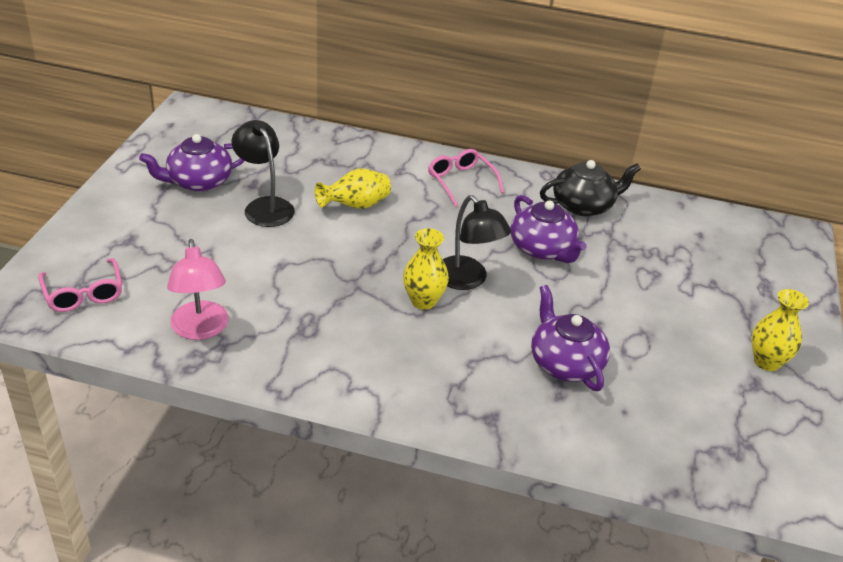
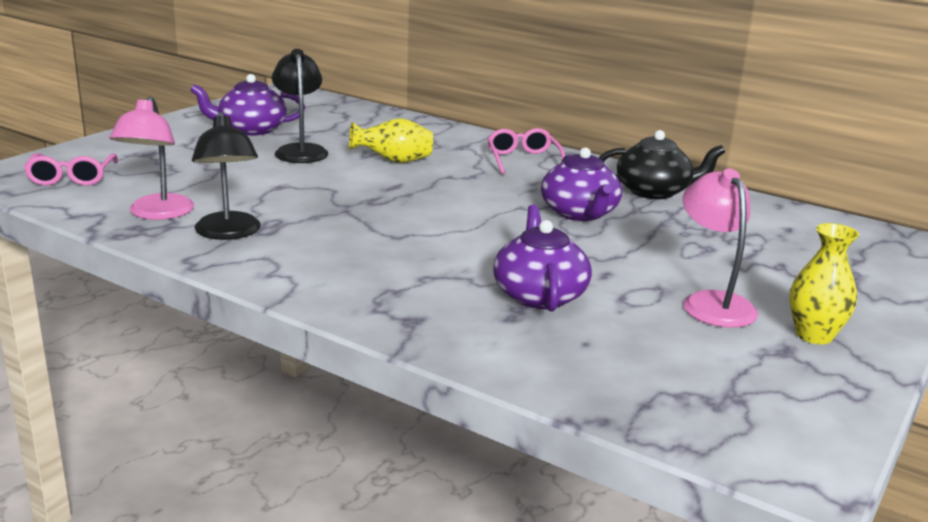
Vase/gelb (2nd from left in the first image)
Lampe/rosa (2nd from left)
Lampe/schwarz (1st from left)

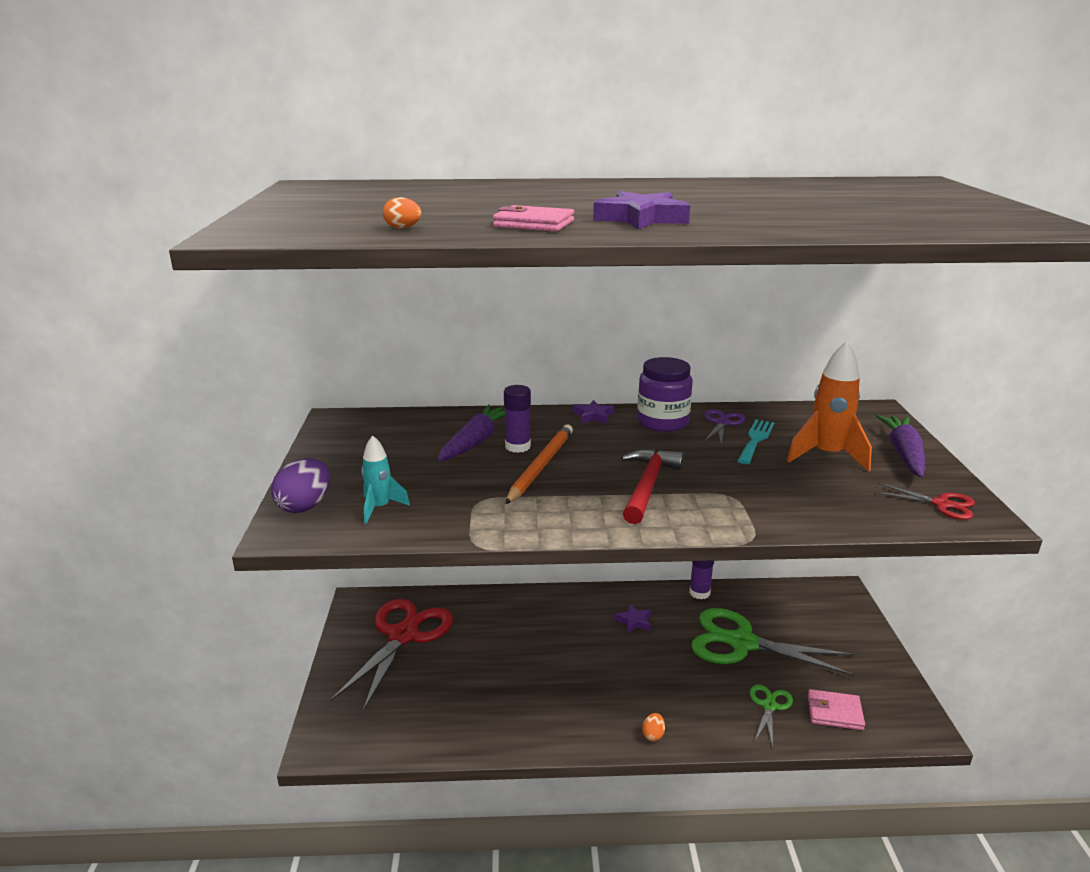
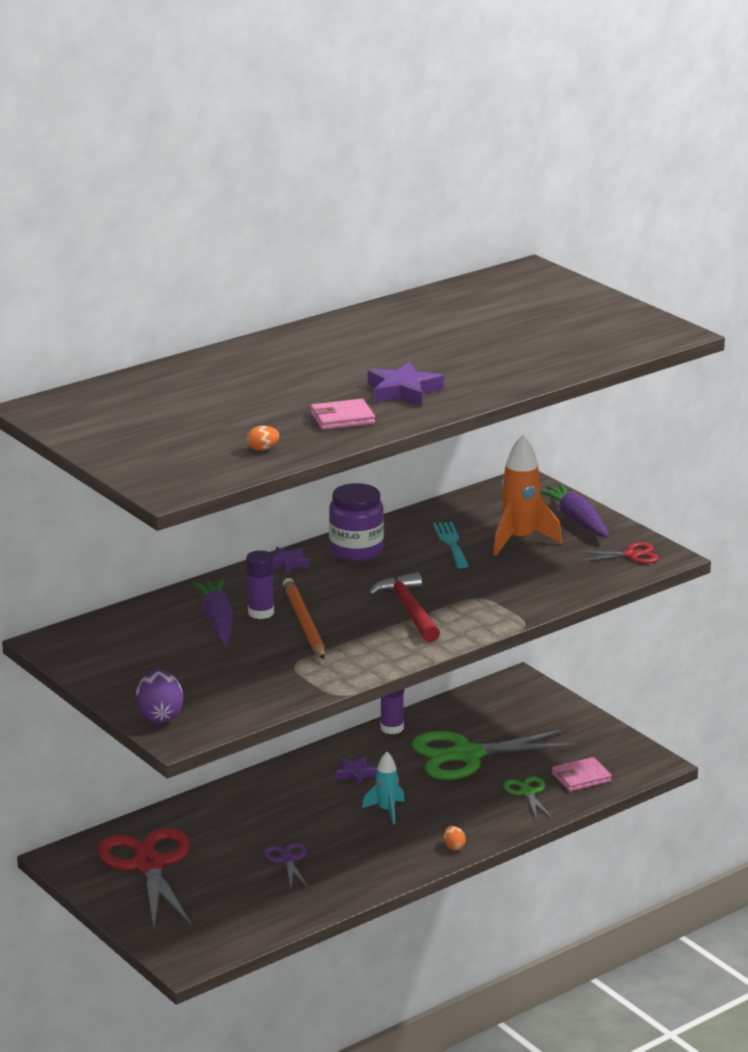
Rakete/türkis
Schere/lila

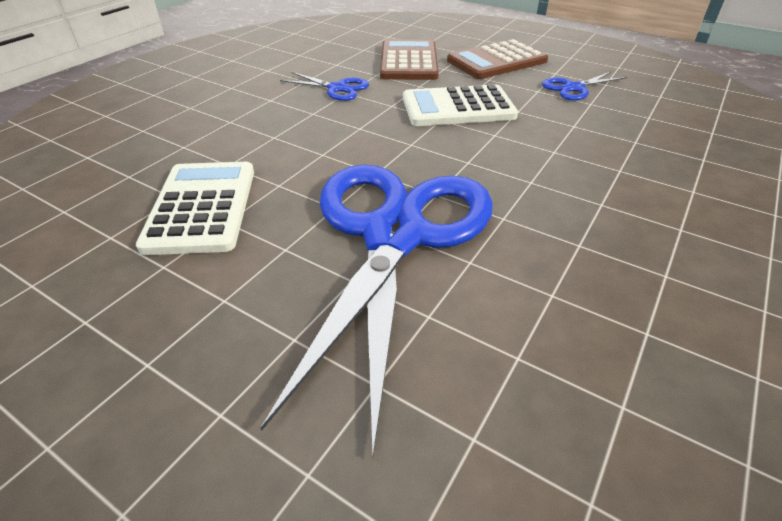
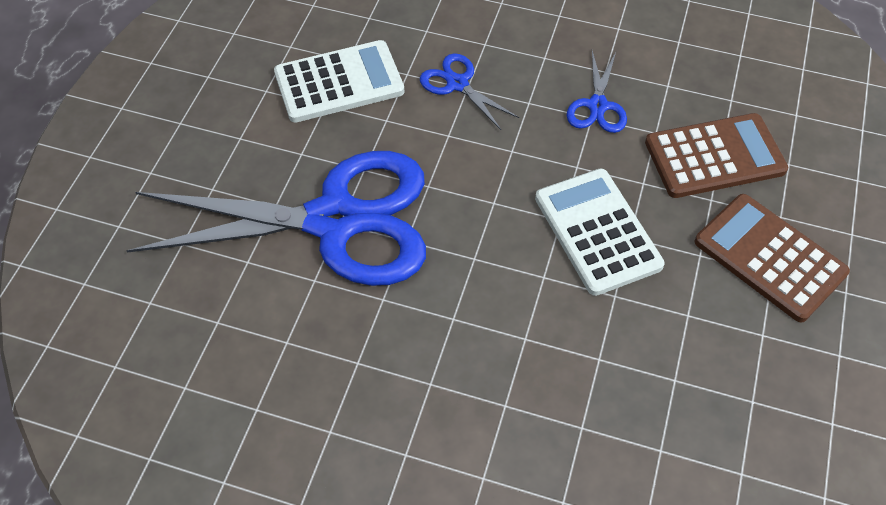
Schere/blau (2nd from left)

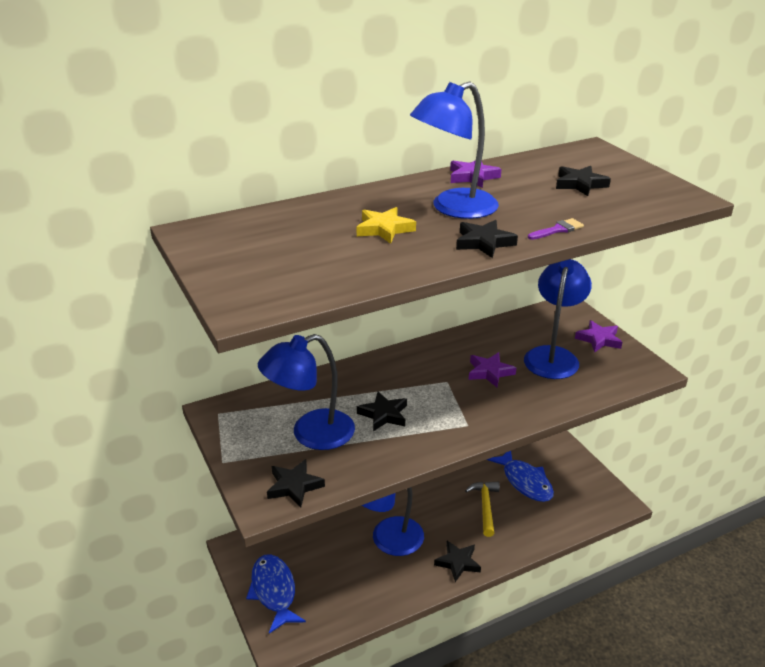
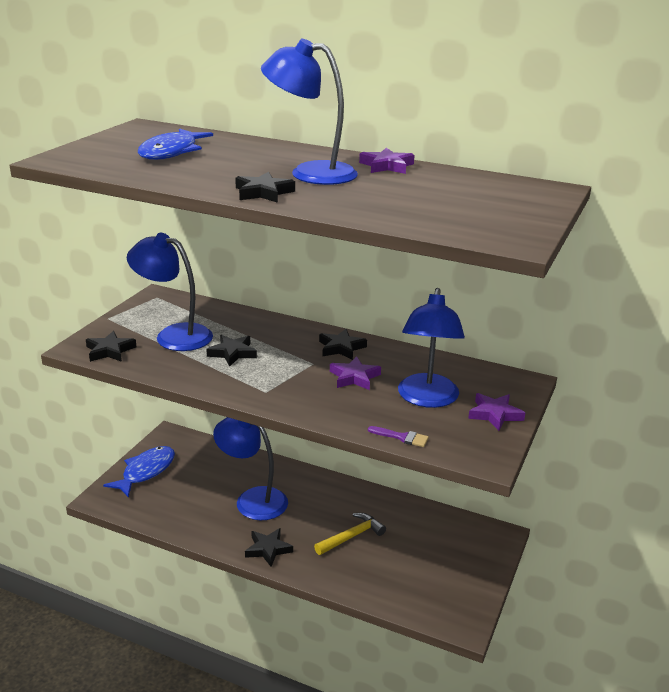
Stern/gelb
Fisch/blau (2nd from left)
Pinsel/lila
Stern/schwarz (5th from left)
Lampe/blau (4th from left)

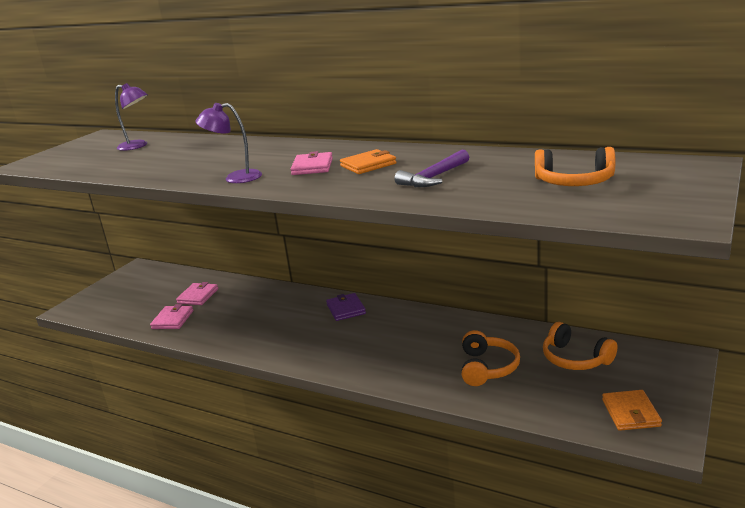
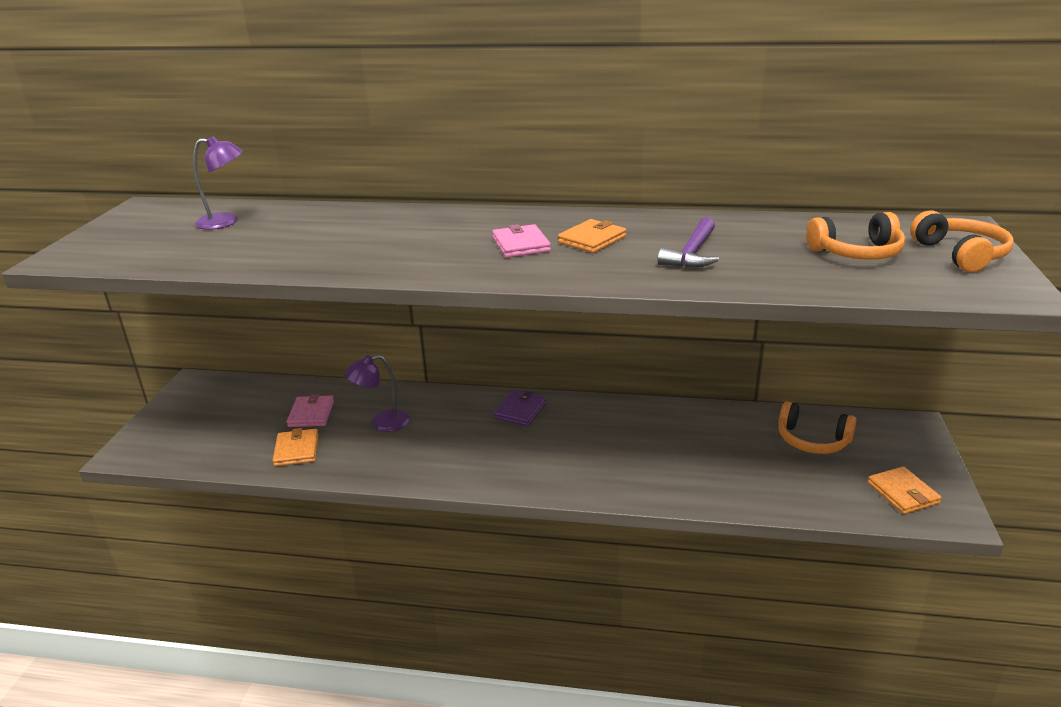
Lampe/lila (2nd from left)
Kopfhörer/orange (3rd from left)
Geldbörse/orange (1st from left)
Geldbörse/lila

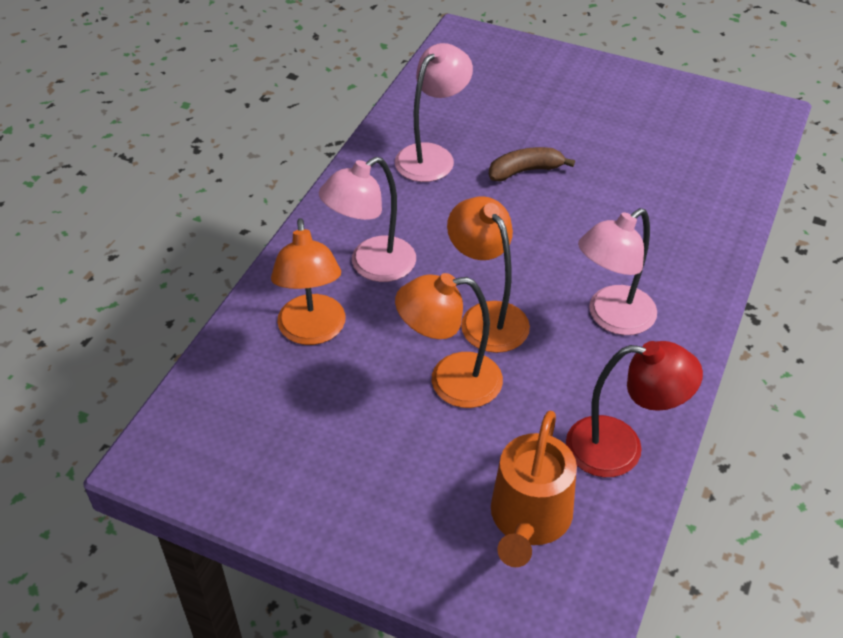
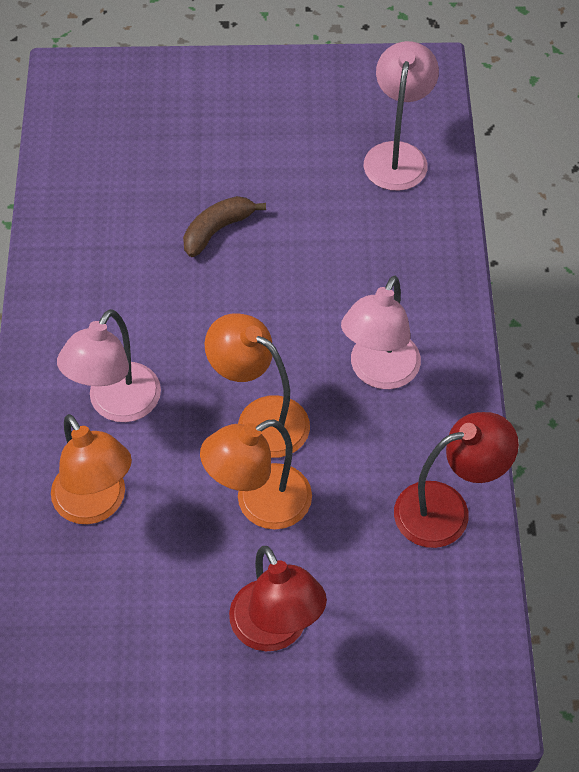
Gießkanne/orange
Lampe/rot (1st from left)
Lampe/rosa (3rd from left)

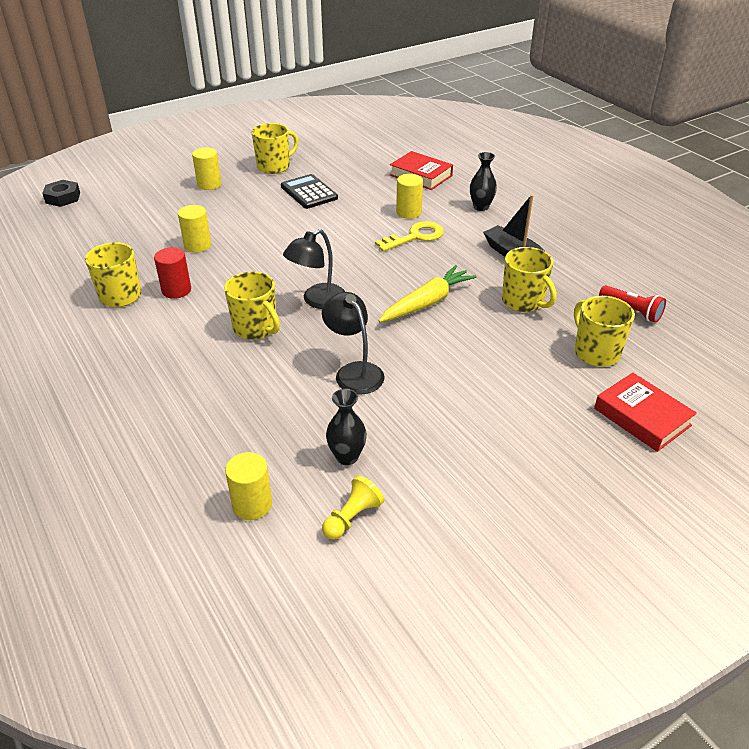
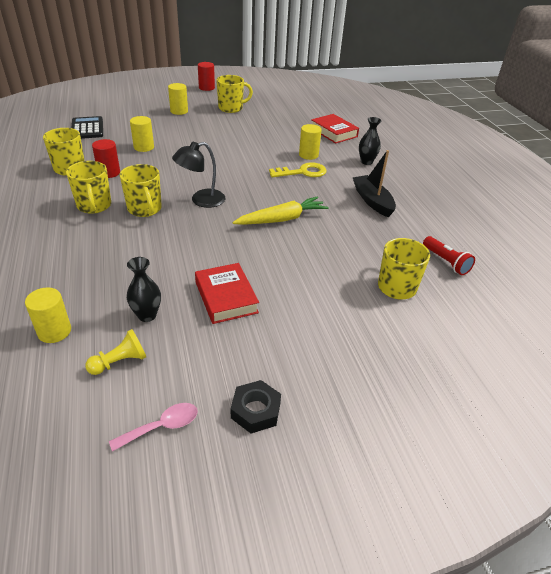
Lampe/schwarz (2nd from left in the first image)
Löffel/rosa
Vollzylinder/rot (2nd from left)
Sechskantmutter/schwarz
Taschenrechner/schwarz
Tasse/gelb (2nd from left)
Buch/rot (1st from left)

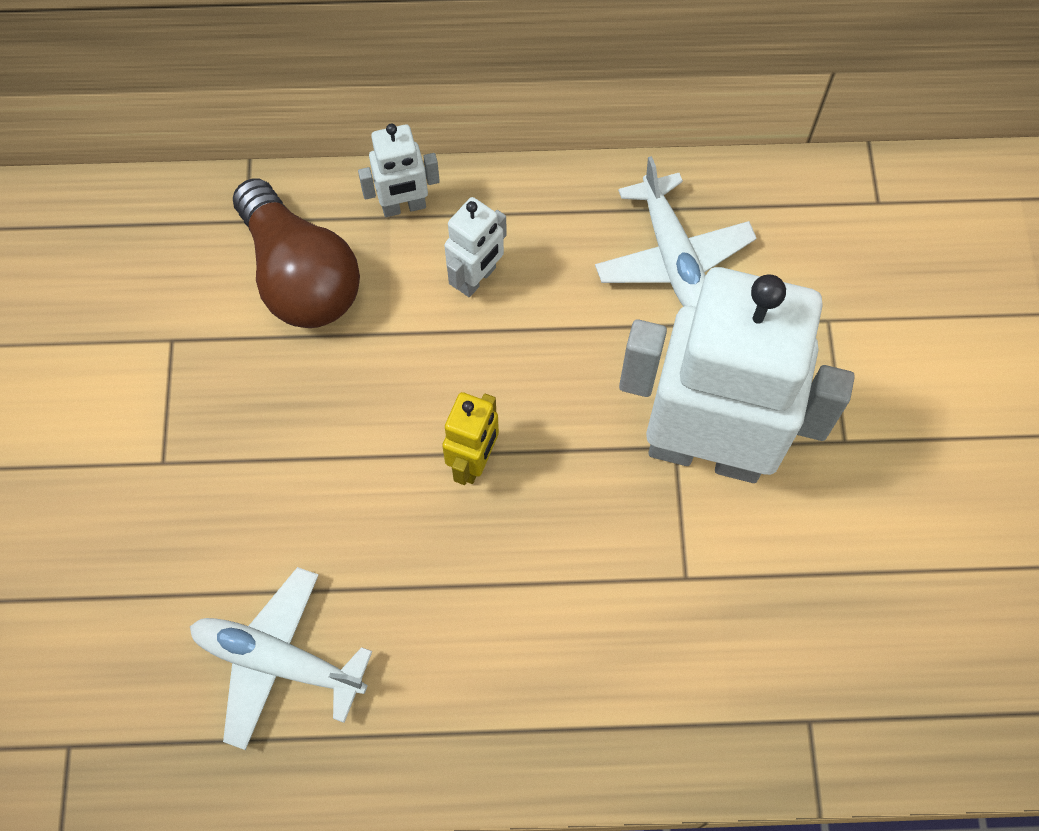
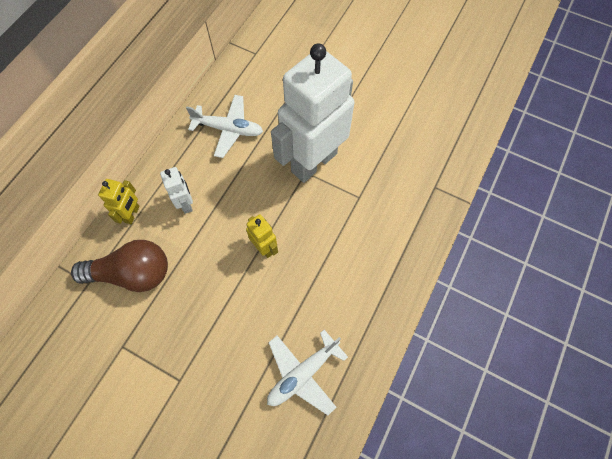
Roboter/gelb (1st from left)

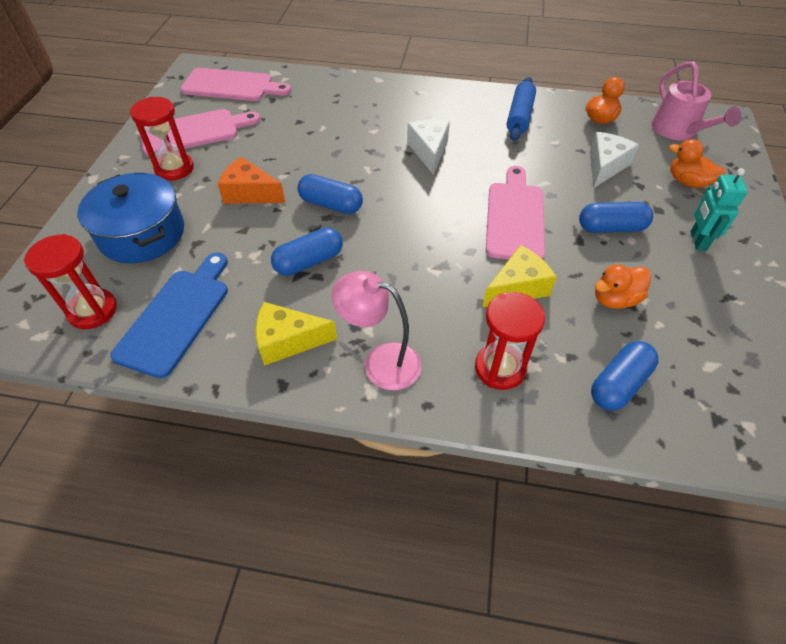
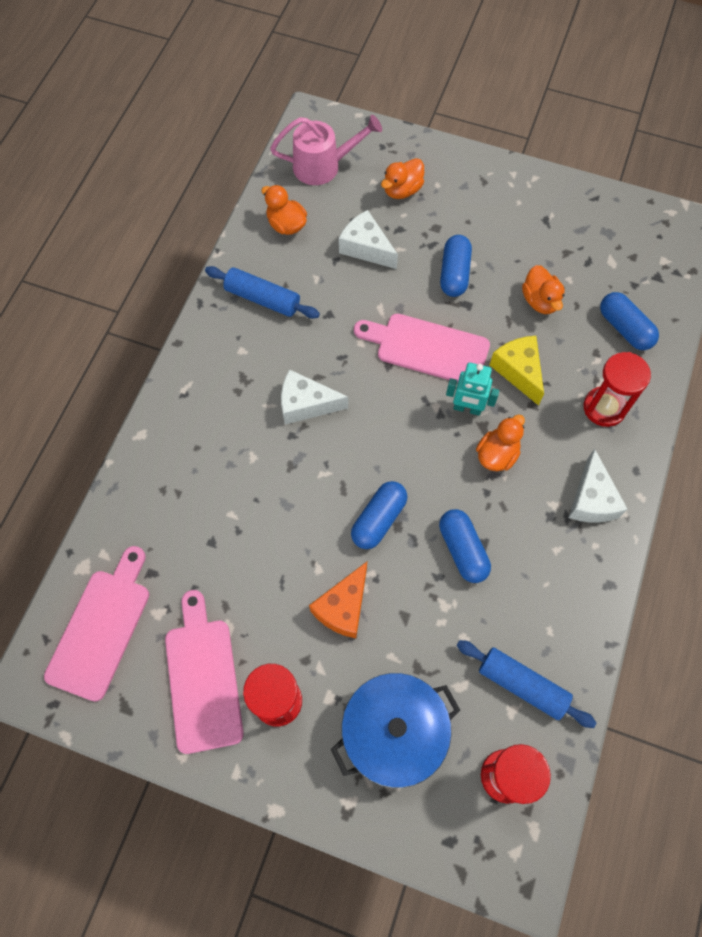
Käse/gelb (1st from left in the first image)
Ente/orange (3rd from left)
Roboter/türkis
Nudelholz/blau (2nd from left)
Käse/weiß (3rd from left)

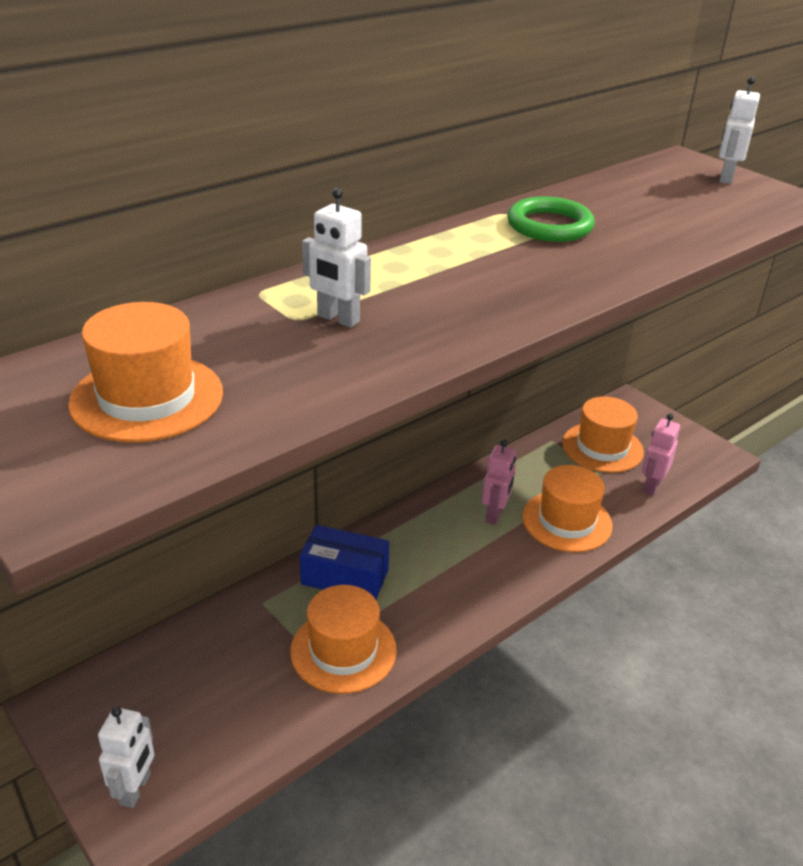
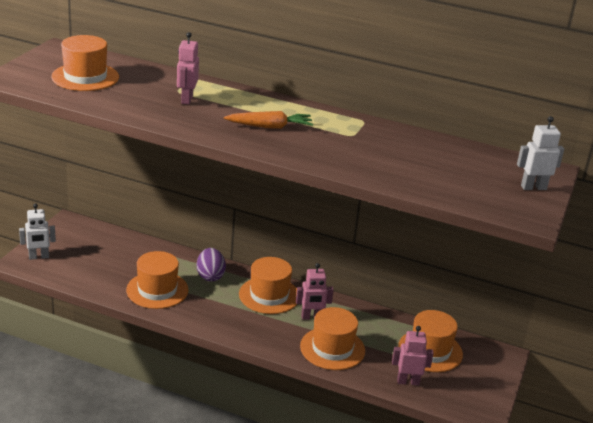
Ring/grün
Karotte/orange
Hut/orange (3rd from left)
Ei/lila
Roboter/rosa (1st from left)

